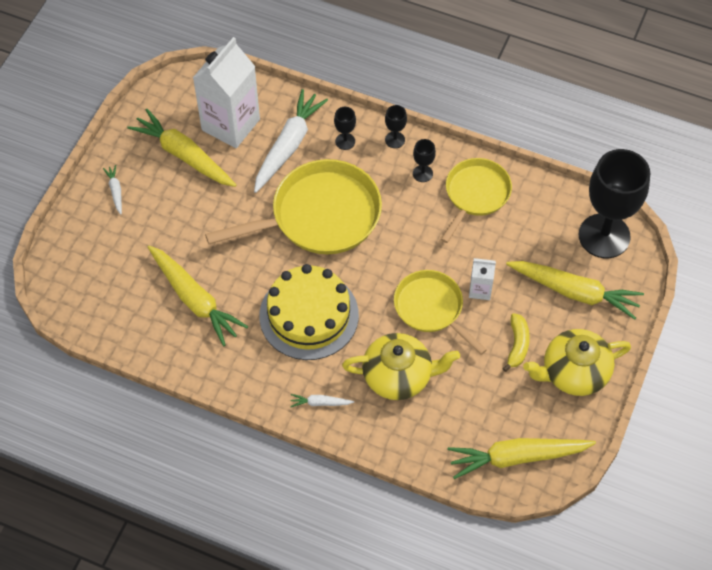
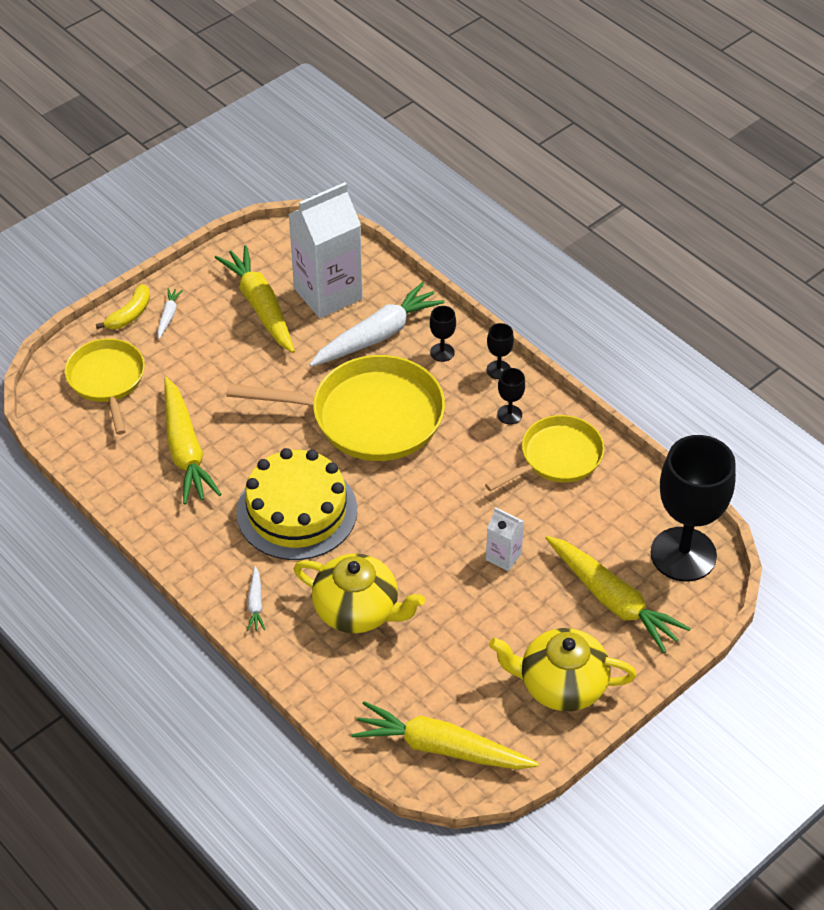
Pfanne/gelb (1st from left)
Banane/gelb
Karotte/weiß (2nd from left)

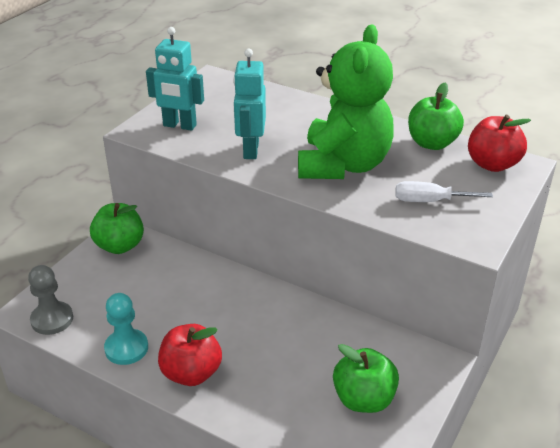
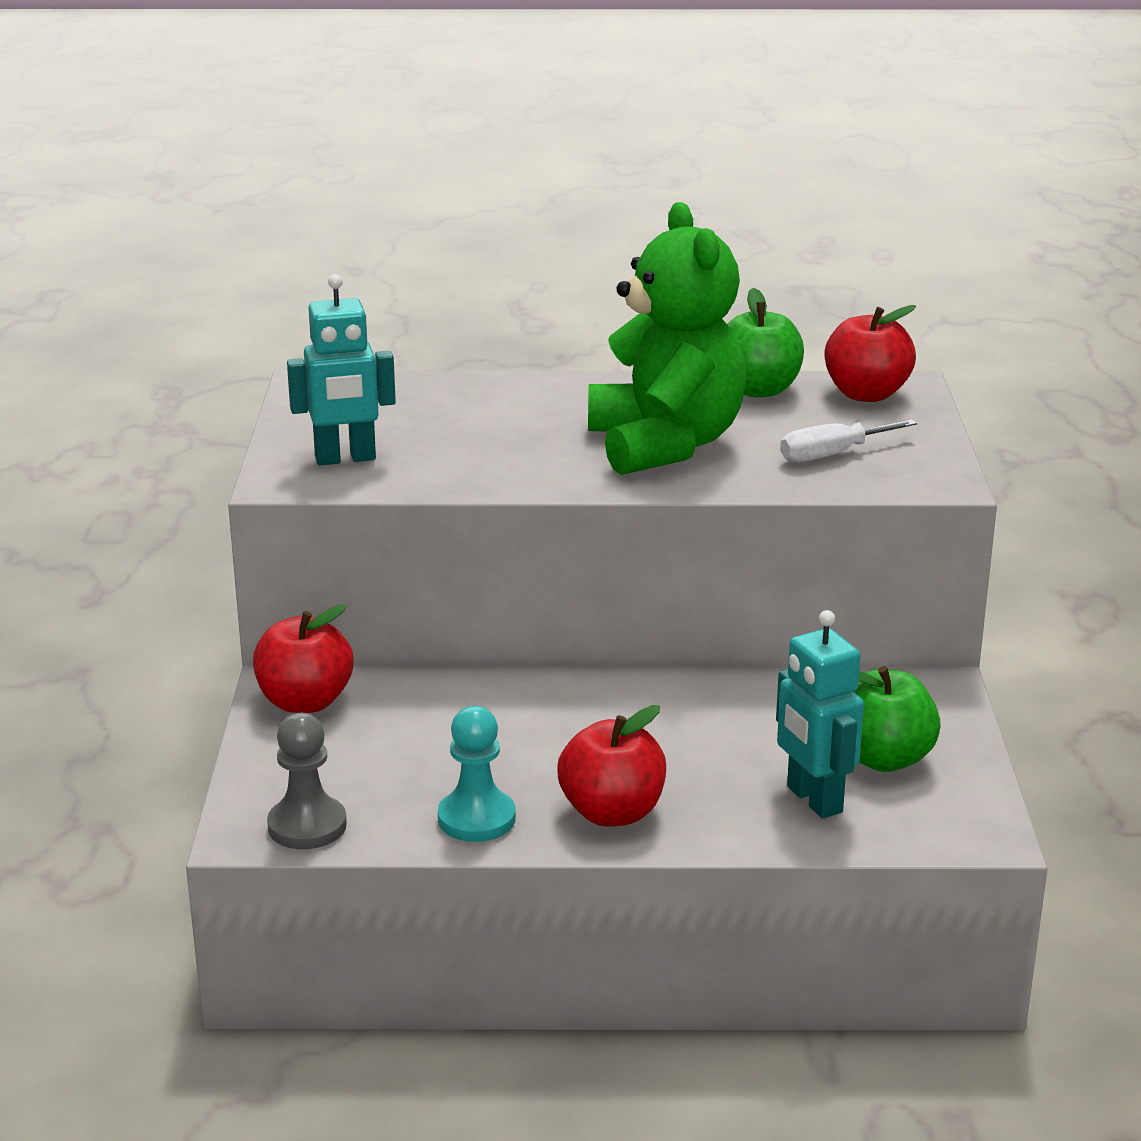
Roboter/türkis (2nd from left)
Apfel/rot (1st from left)

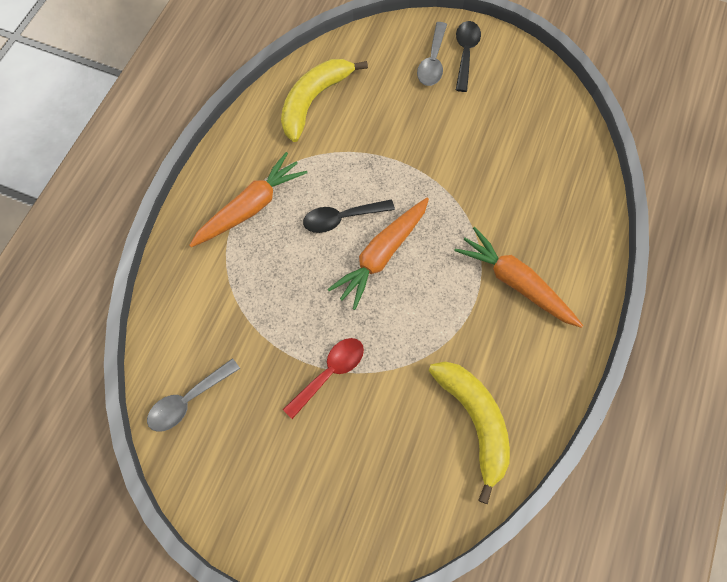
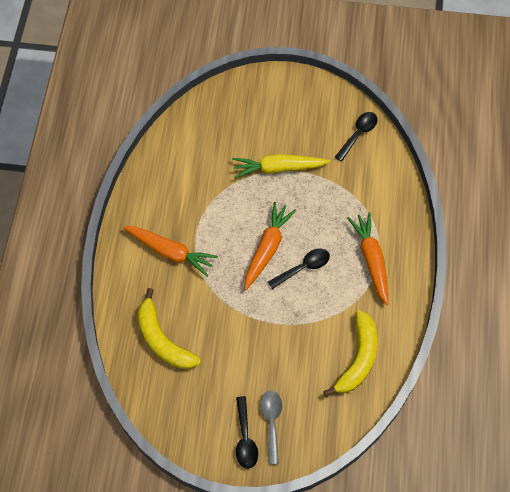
Banane/gelb (1st from left)
Karotte/gelb
Löffel/schwarz (3rd from left)
Karotte/orange (3rd from left)

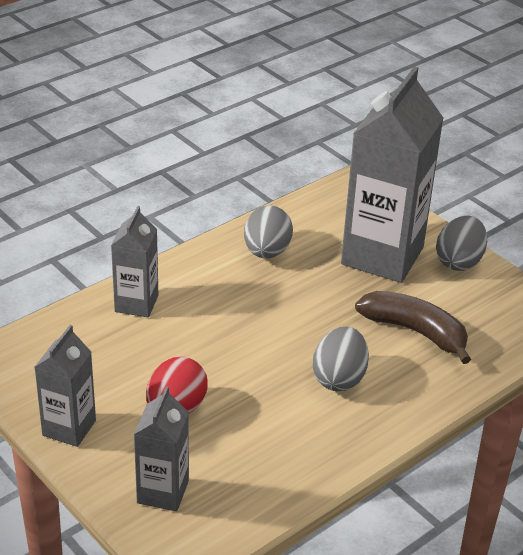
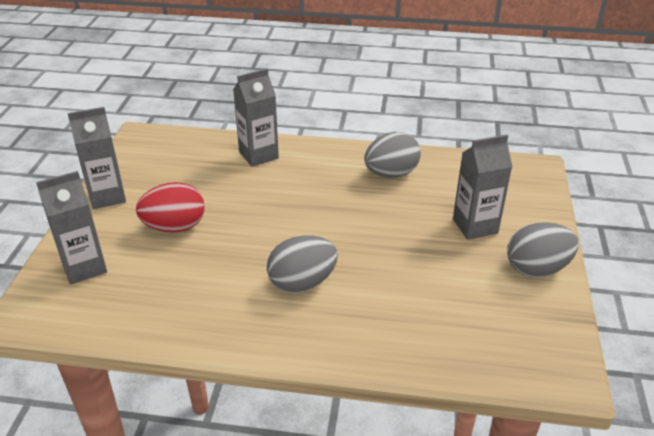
Banane/braun
Getränkekarton/grau (4th from left)

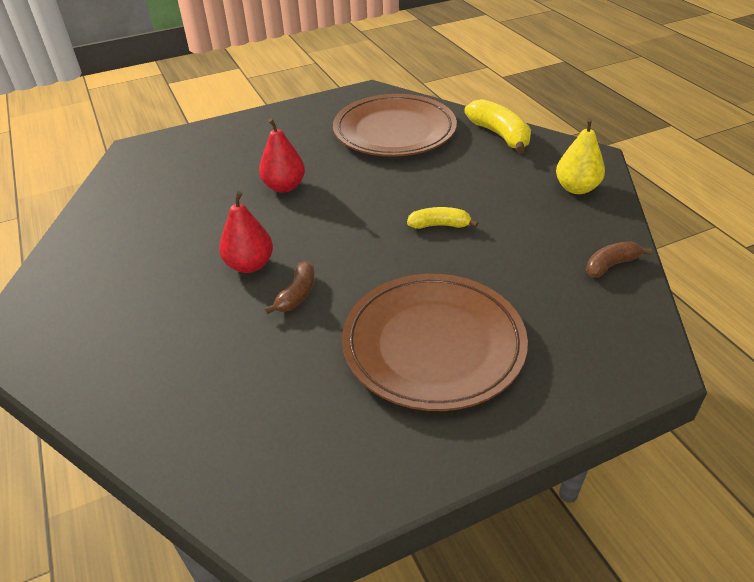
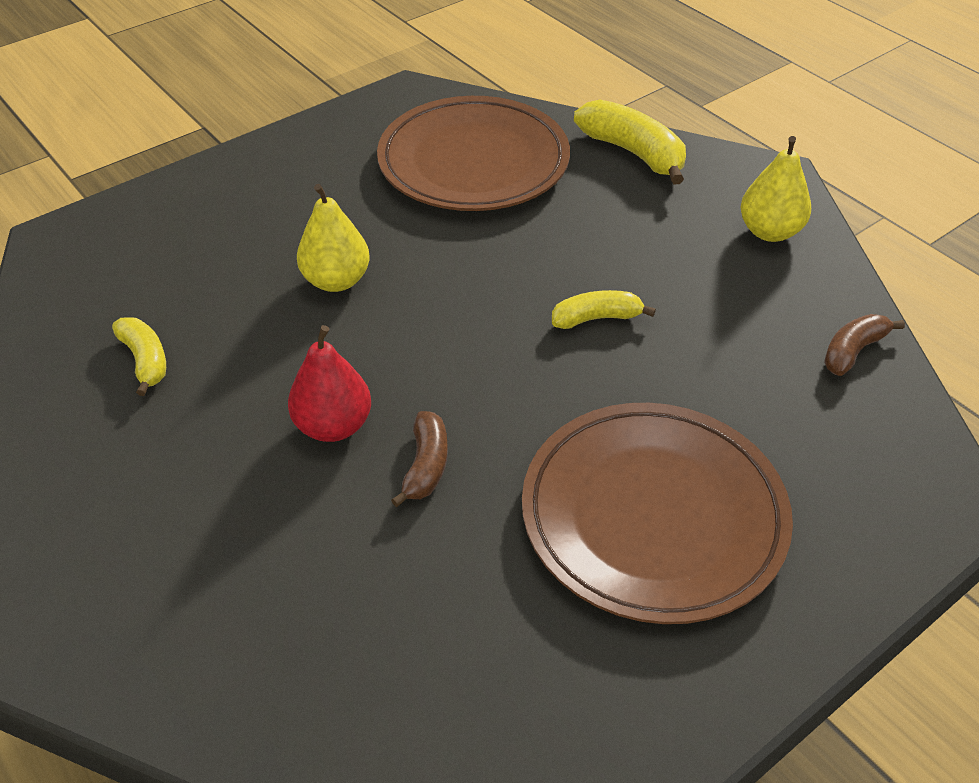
Banane/gelb (1st from left)
Birne/gelb (1st from left)

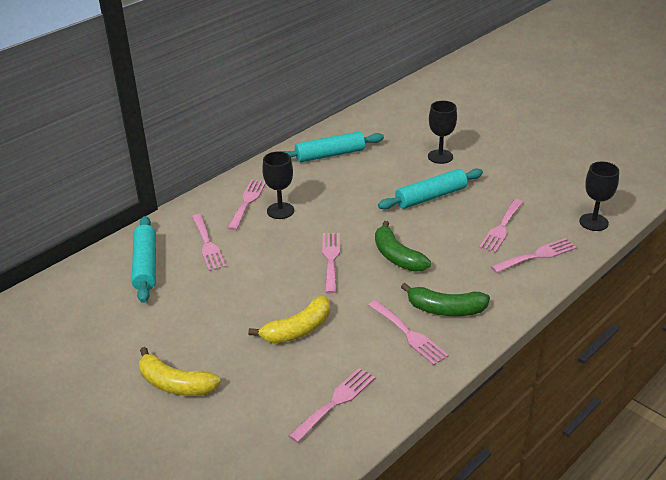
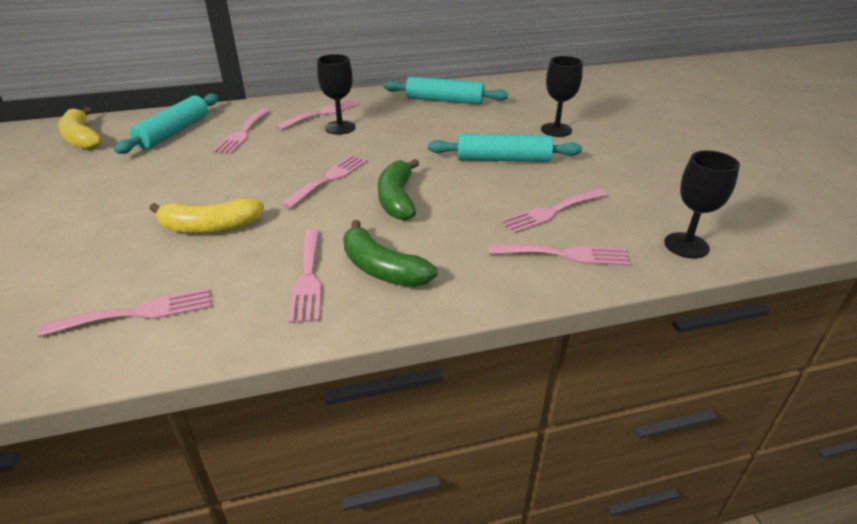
Banane/gelb (1st from left)

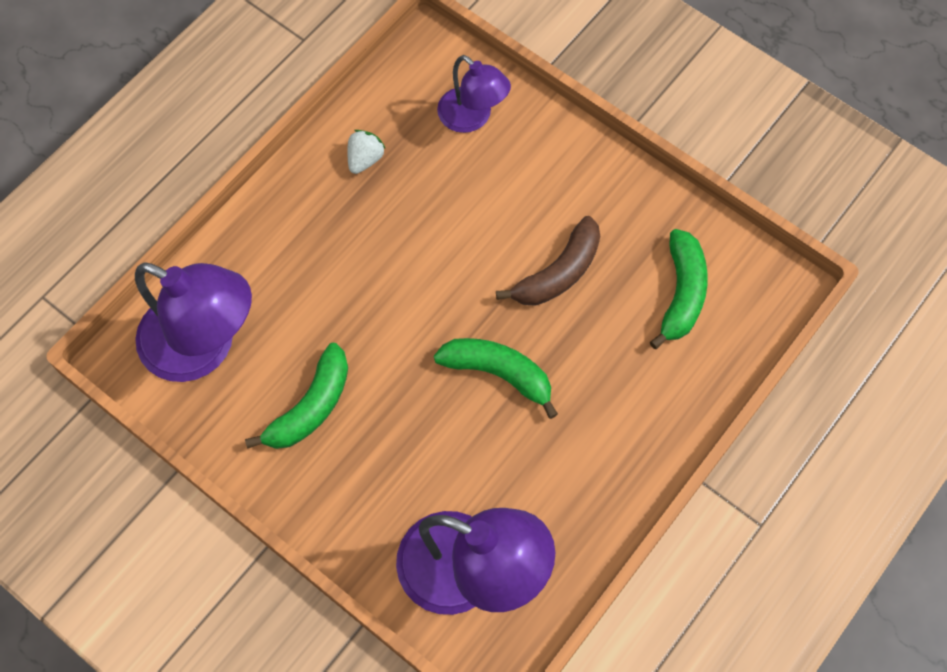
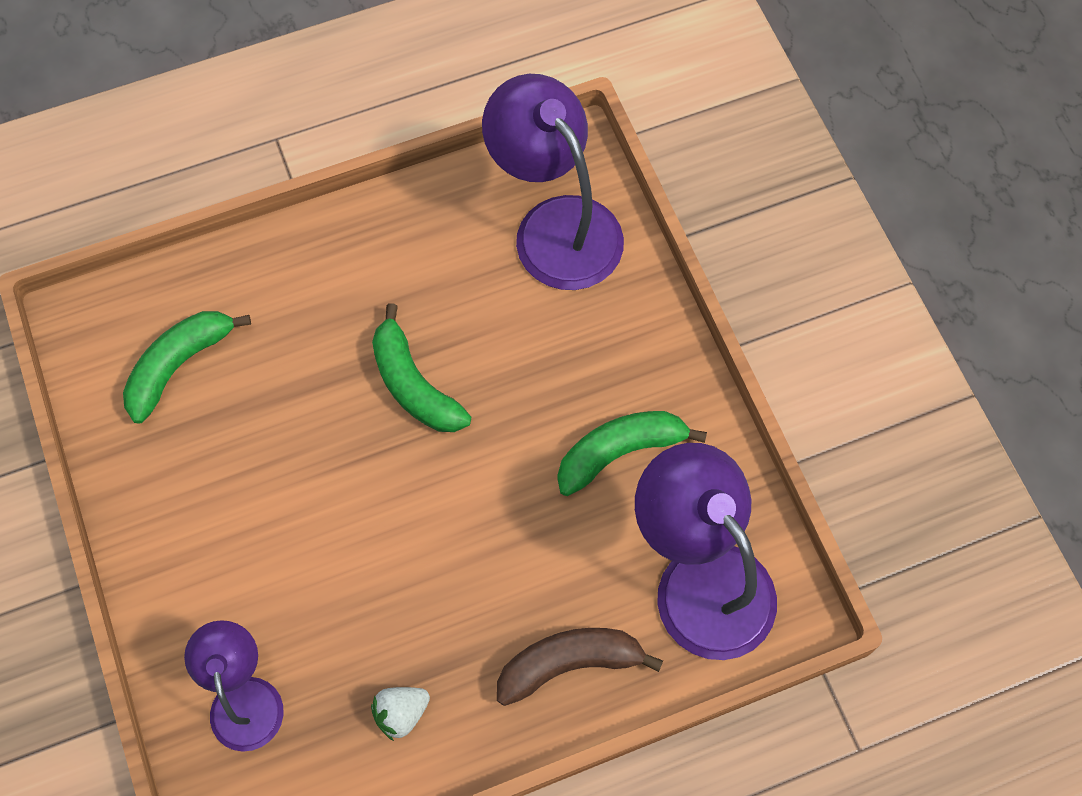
Banane/braun

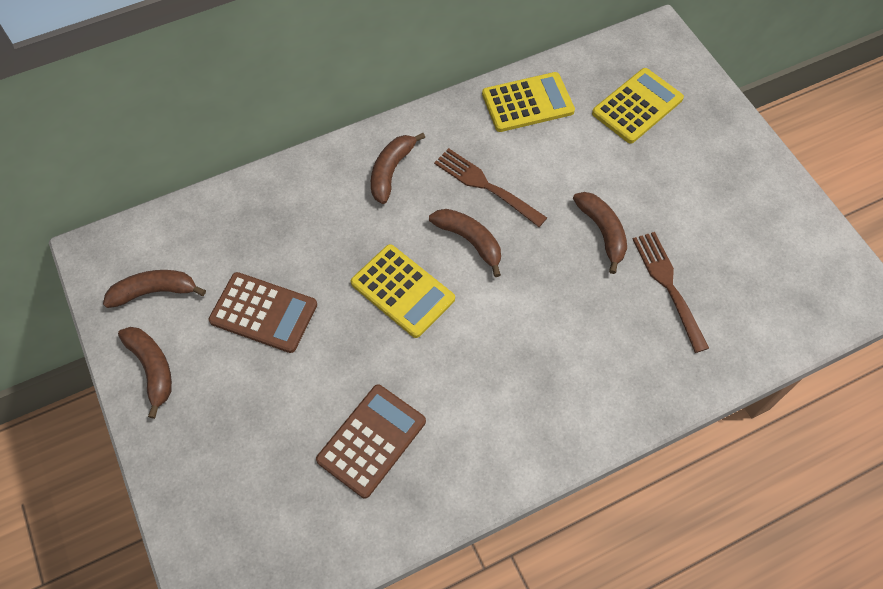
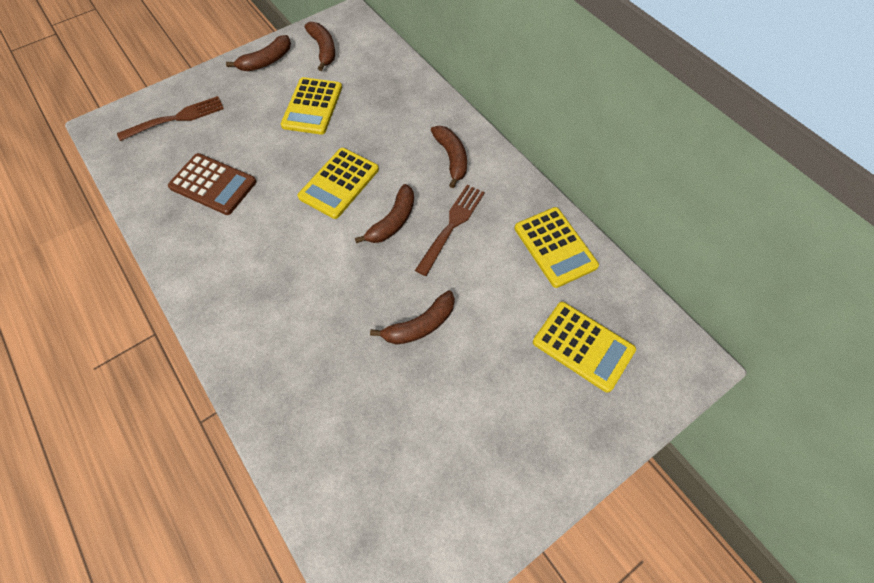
Gabel/braun (1st from left)
Taschenrechner/gelb (1st from left)
Banane/braun (5th from left)

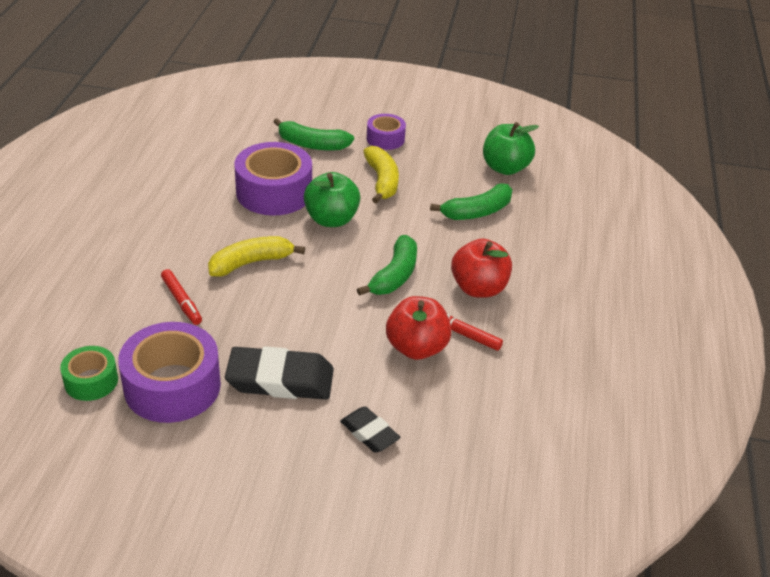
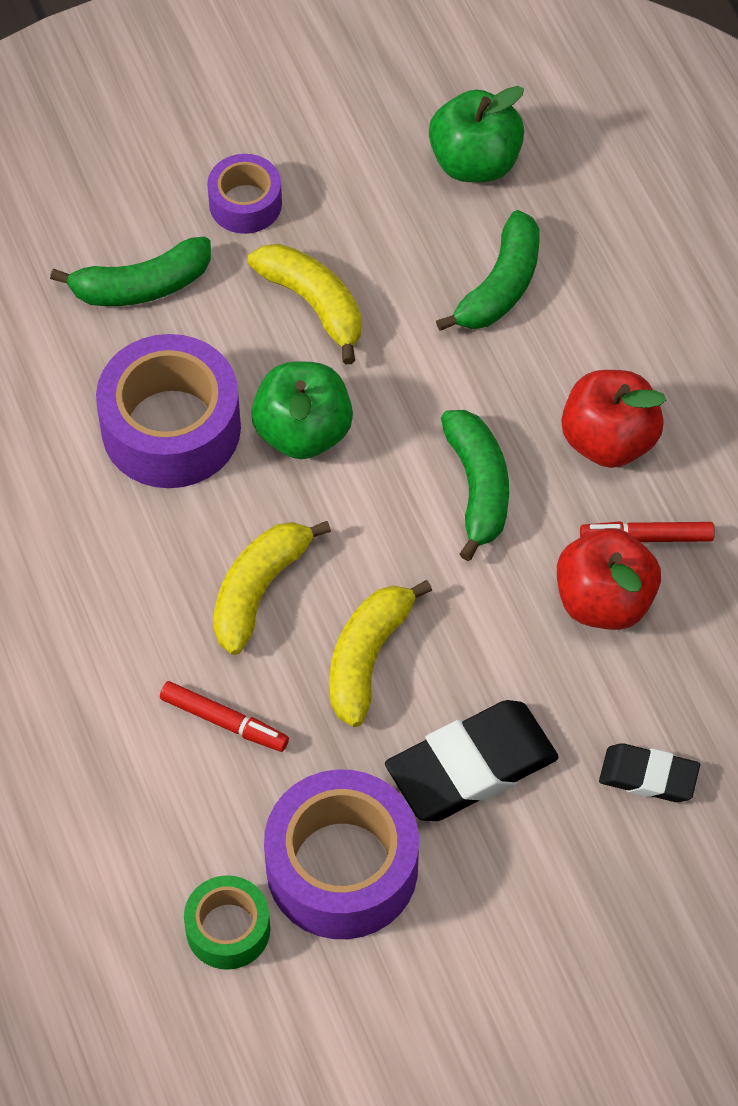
Banane/gelb (3rd from left)

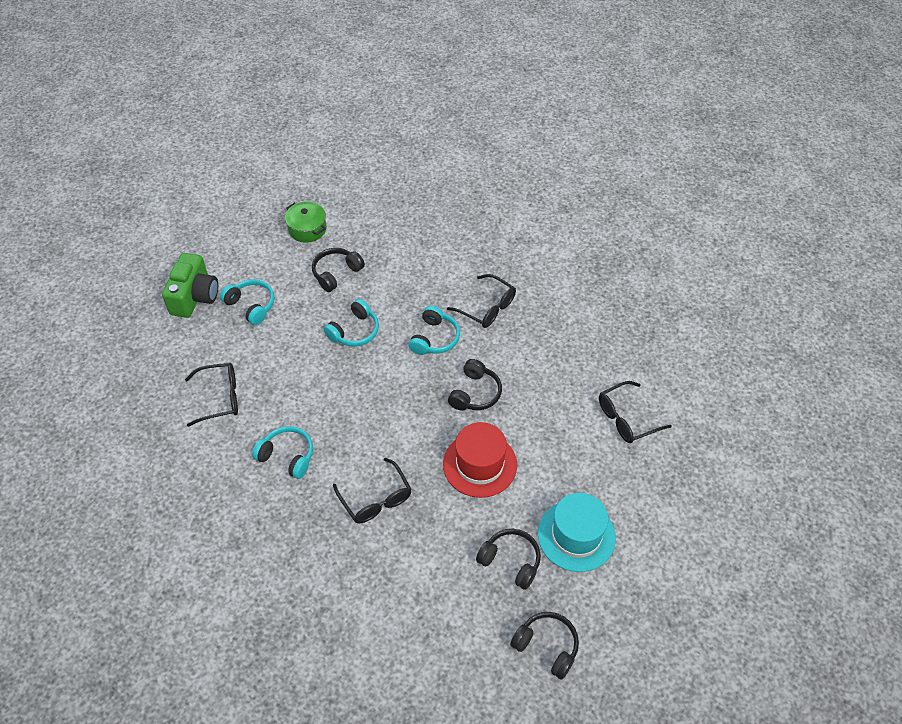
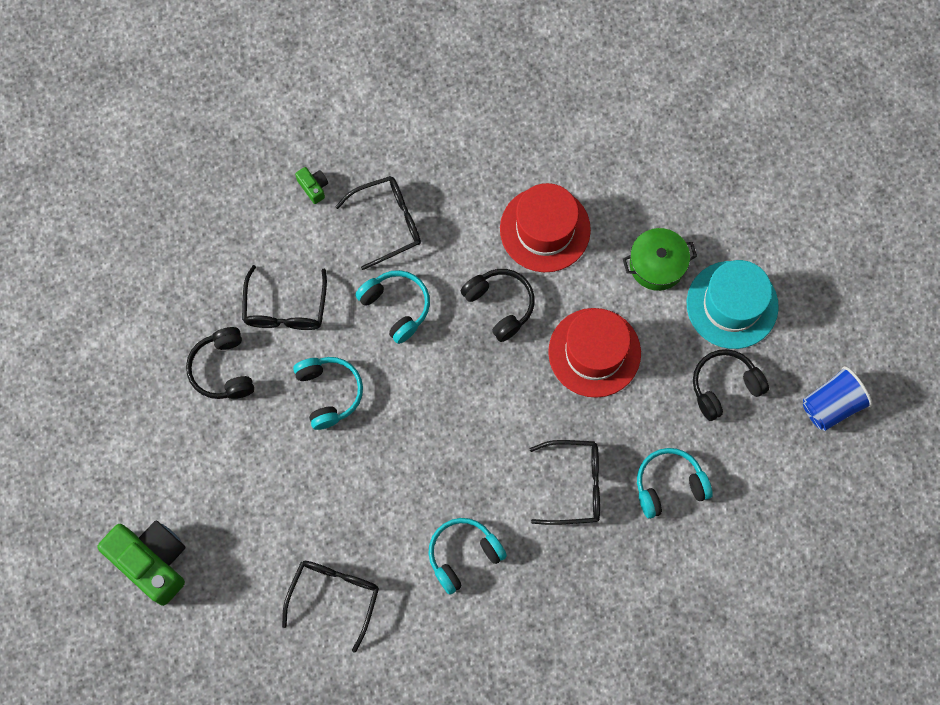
Kamera/grün (2nd from left)
Hut/rot (1st from left)
Kopfhörer/türkis (4th from left)
Kochtopf/grün
Brille/schwarz (1st from left)
Becher/blau

